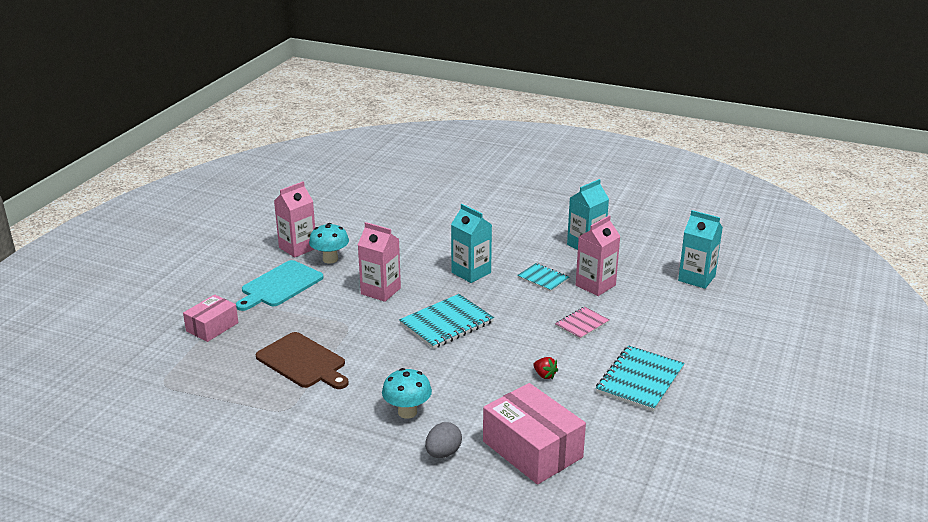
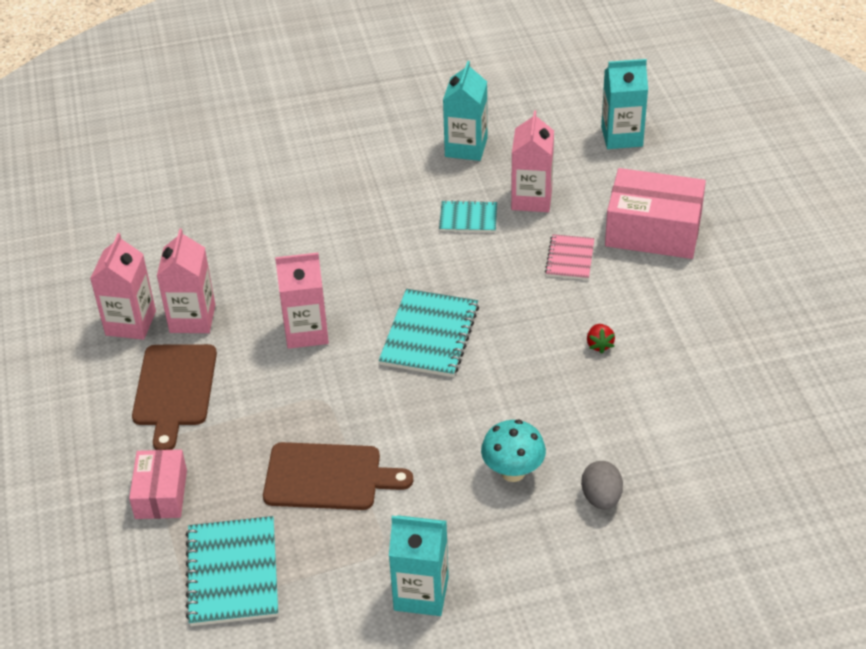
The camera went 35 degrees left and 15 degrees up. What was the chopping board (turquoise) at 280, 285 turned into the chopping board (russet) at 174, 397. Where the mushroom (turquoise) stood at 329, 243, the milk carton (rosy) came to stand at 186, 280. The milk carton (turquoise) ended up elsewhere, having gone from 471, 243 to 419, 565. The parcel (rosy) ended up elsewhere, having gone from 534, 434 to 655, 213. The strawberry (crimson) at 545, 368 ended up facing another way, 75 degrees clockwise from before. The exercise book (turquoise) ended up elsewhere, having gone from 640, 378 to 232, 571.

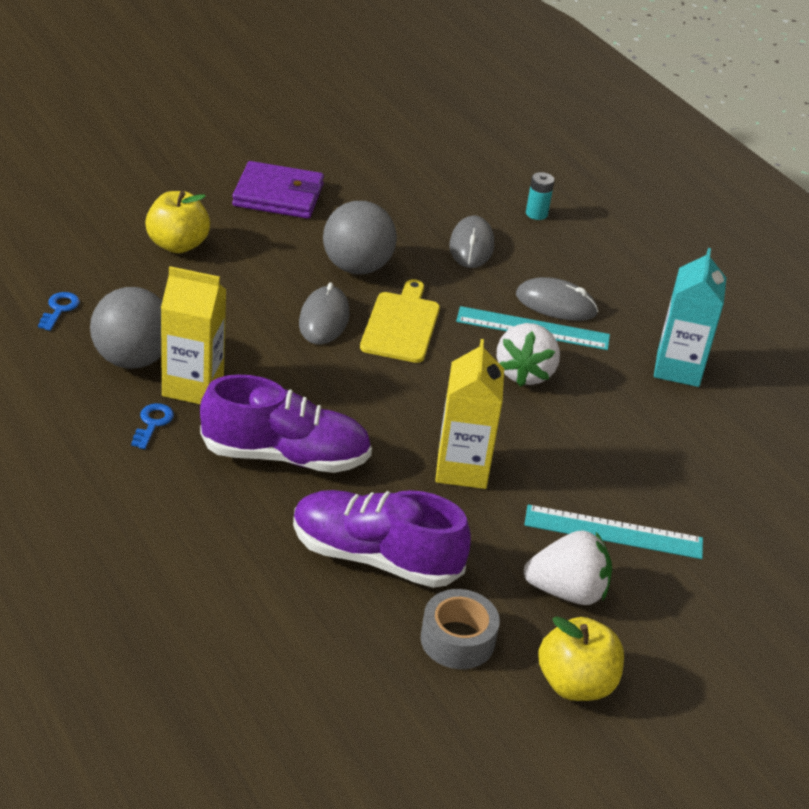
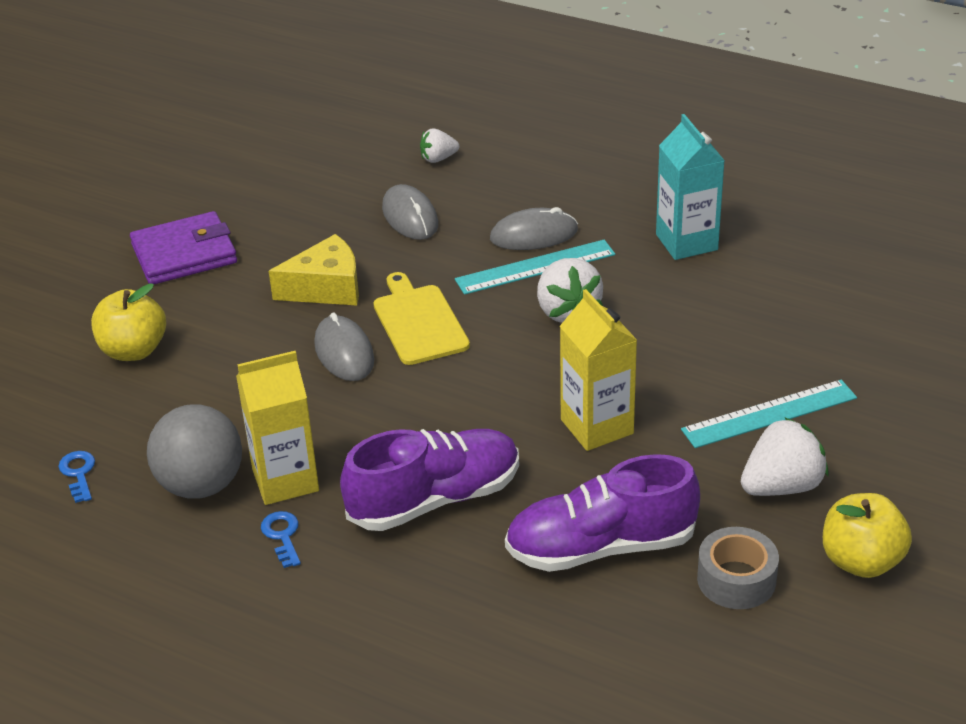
The camera went 25 degrees left and 0 degrees up. Where the ball (ash-grey) stood at 360, 237, the piece of cheese (golden) came to stand at 314, 269. Where the battery (turquoise) stood at 540, 196, the strawberry (white) came to stand at 439, 145.

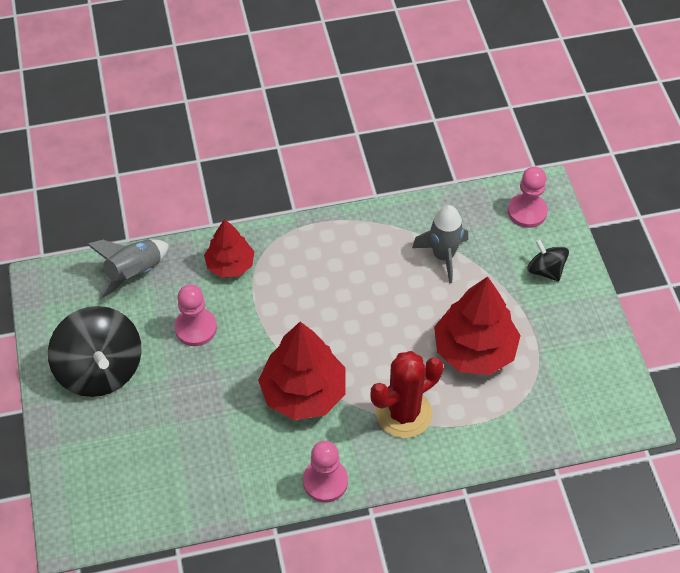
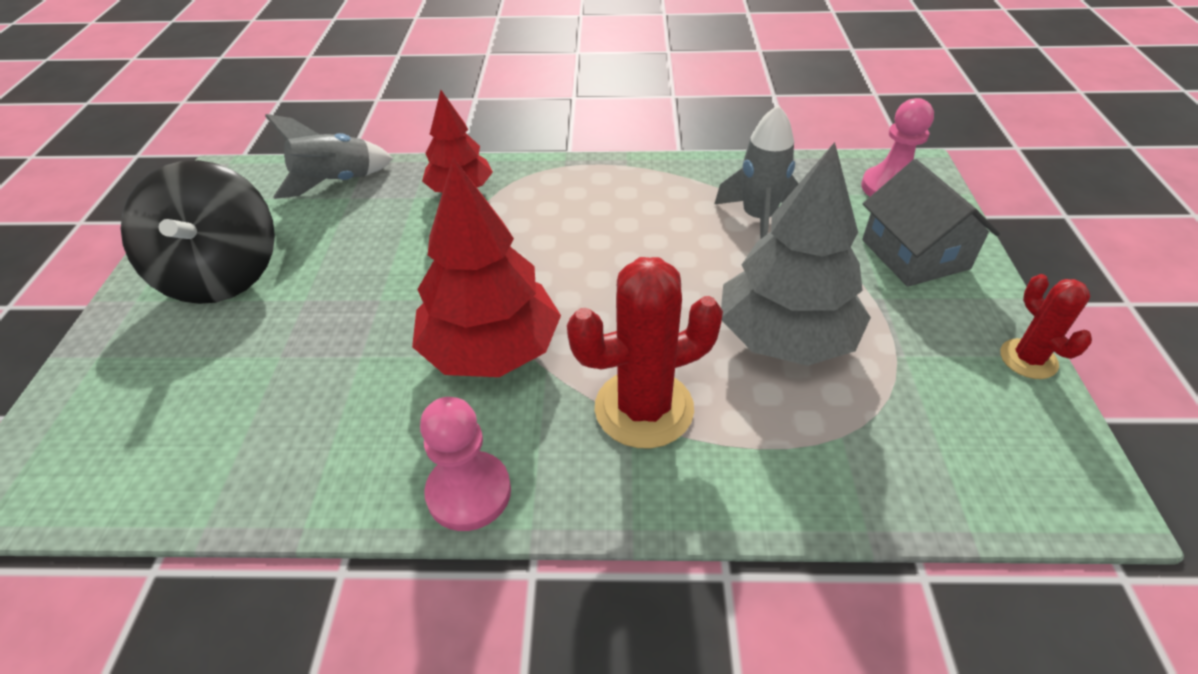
The camera went 15 degrees right and 10 degrees down. The second view lost the chess pawn (rosy) at 196, 315. What was the toy tree (crimson) at 477, 326 turned into the toy tree (ash-grey) at 796, 254. Where the whirligig (ebony) stood at 548, 260, the toy house (ash-grey) came to stand at 931, 223. The second view gained the cactus (crimson) at 1046, 326.

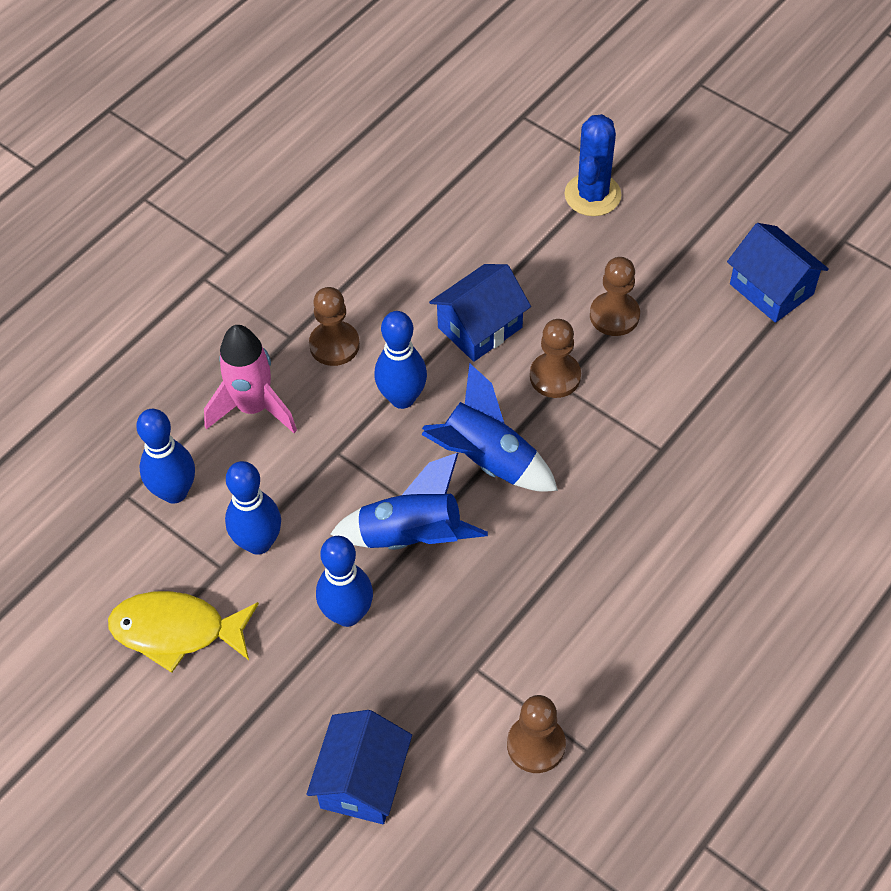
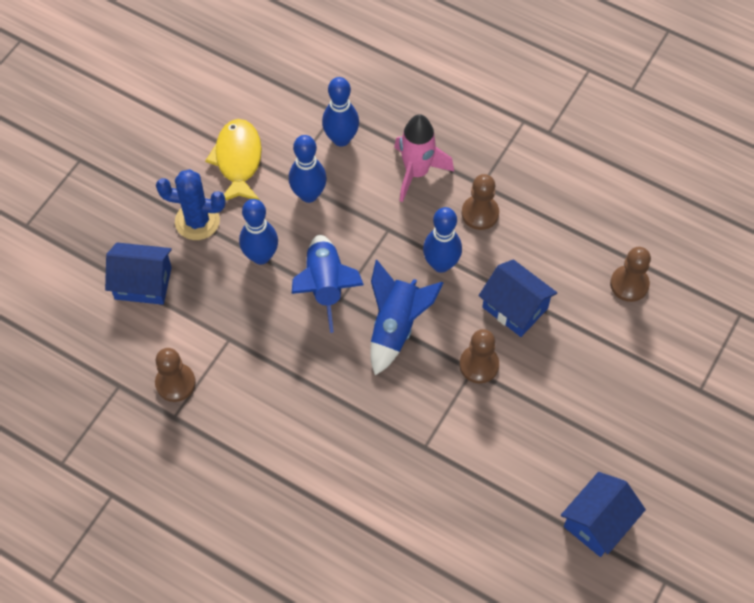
The camera went 80 degrees right and 5 degrees up. The cactus (royal blue) ended up elsewhere, having gone from 592, 165 to 190, 204. The chess pawn (russet) ended up elsewhere, having gone from 615, 296 to 630, 274.

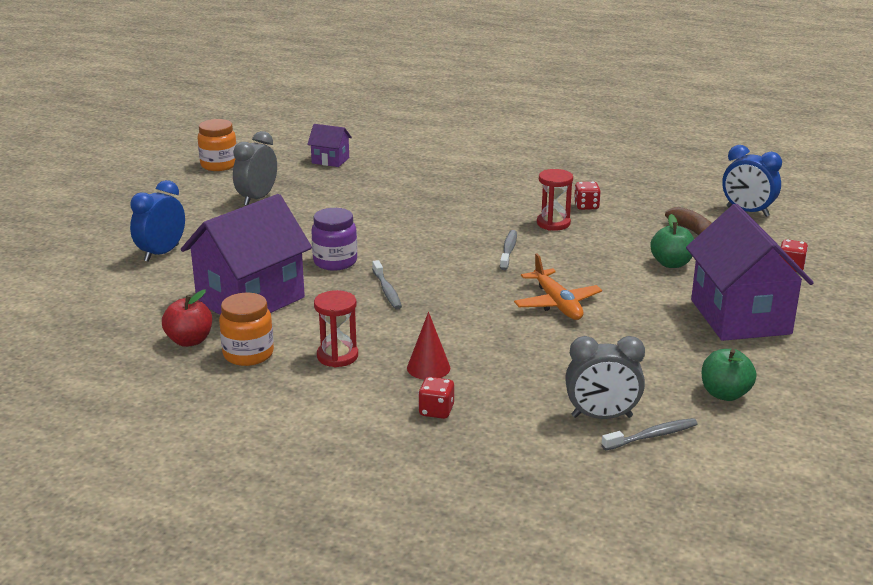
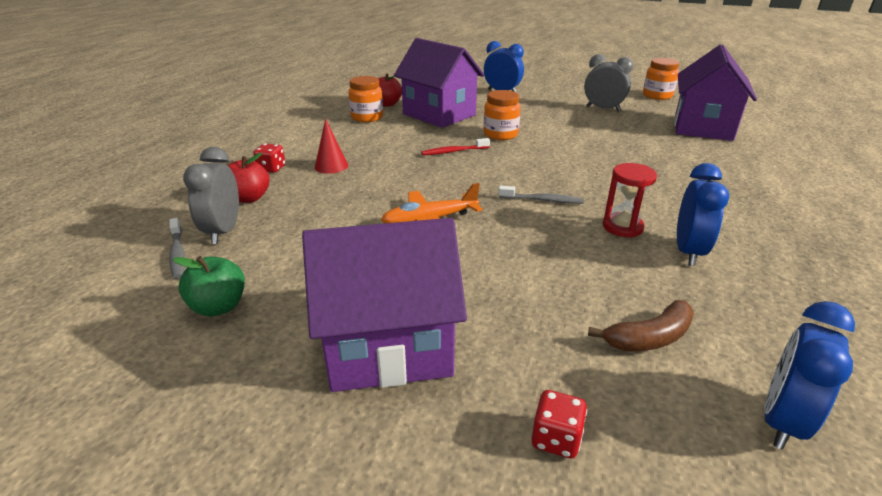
The camera went 90 degrees right and 5 degrees up. The size of the toy house (violet) at 329, 145 changed by a factor of 2.15. What was the jam jar (violet) at 334, 239 turned into the jam jar (bright orange) at 502, 115. The second view lost the hourglass (crimson) at 336, 328. What was the toothbrush (ash-grey) at 387, 285 turned into the toothbrush (crimson) at 455, 147. Where the dice (crimson) stood at 587, 196, the clock (royal blue) came to stand at 703, 214. The second view lost the apple fruit (emerald) at 672, 241. The second view gained the apple fruit (crimson) at 248, 178.

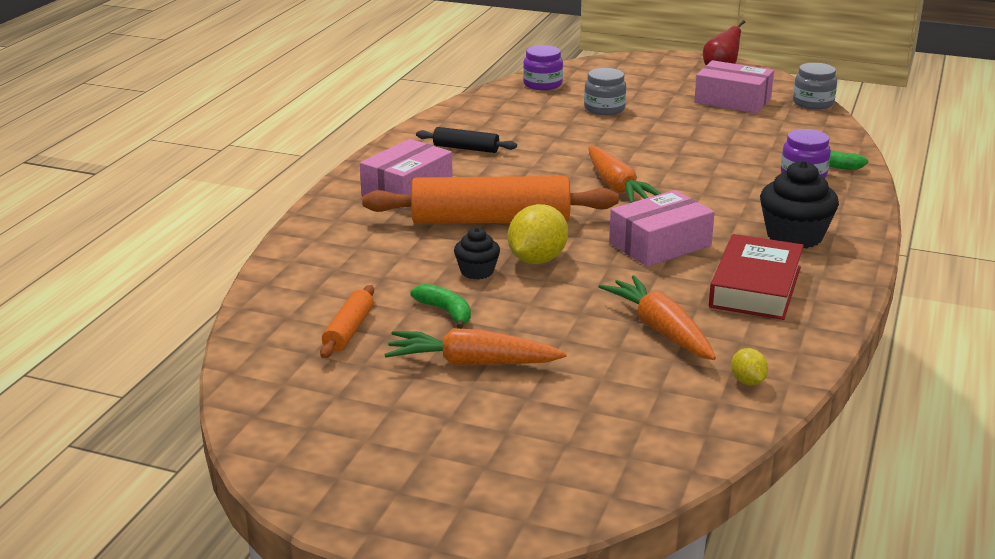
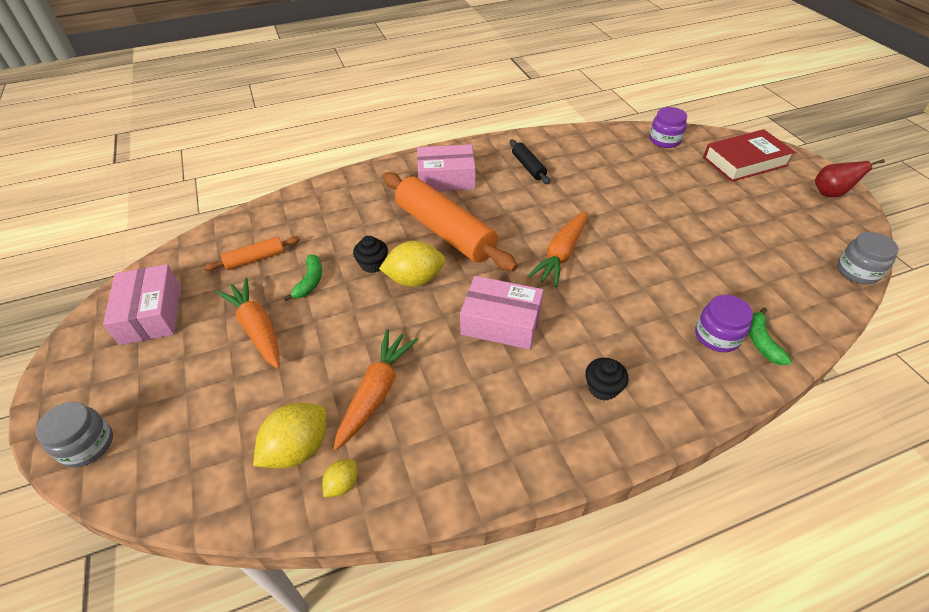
The camera went 50 degrees right and 20 degrees up. The jam jar (ash-grey) ended up elsewhere, having gone from 605, 91 to 74, 435. The parcel (rosy) ended up elsewhere, having gone from 734, 87 to 141, 304. The hardcover (crimson) ended up elsewhere, having gone from 756, 277 to 749, 155. The size of the fairy cake (ebony) at 799, 204 changed by a factor of 0.57. The second view gained the lemon (golden) at 289, 436.

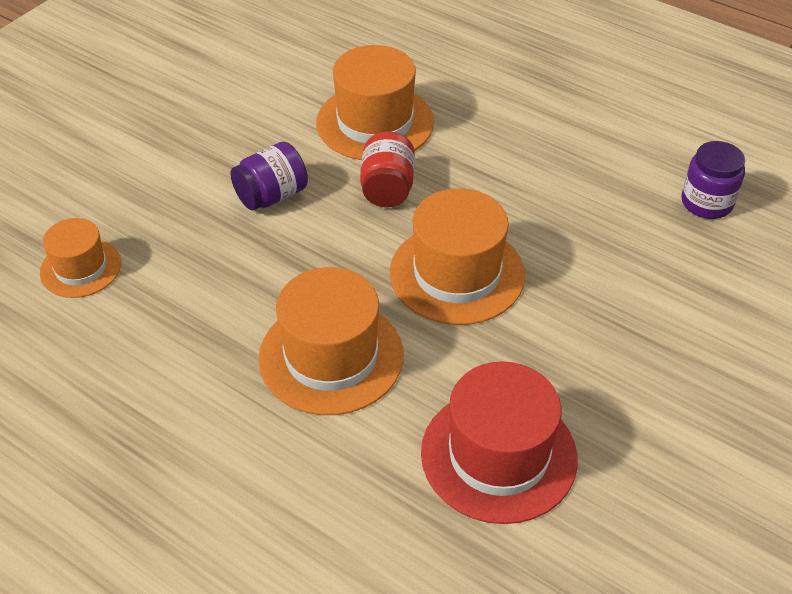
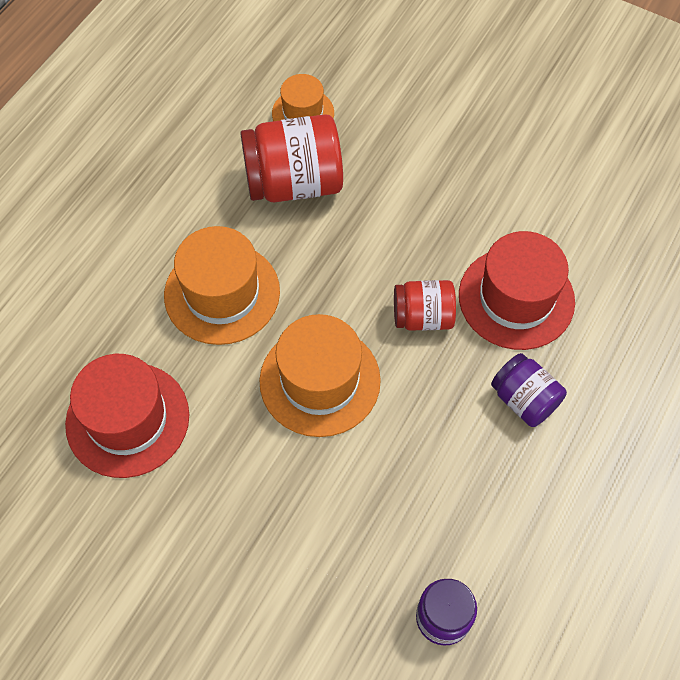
The camera went 85 degrees right and 15 degrees up. The jam jar (violet) ended up elsewhere, having gone from 269, 176 to 529, 390. What was the hat (bright orange) at 375, 102 turned into the hat (crimson) at 517, 290. The second view gained the jam jar (crimson) at 291, 158.

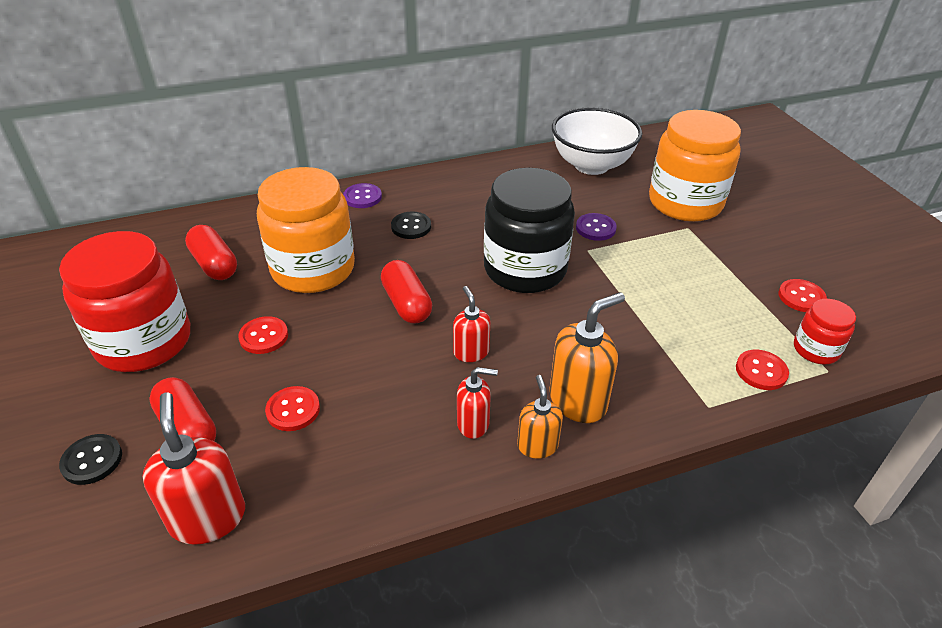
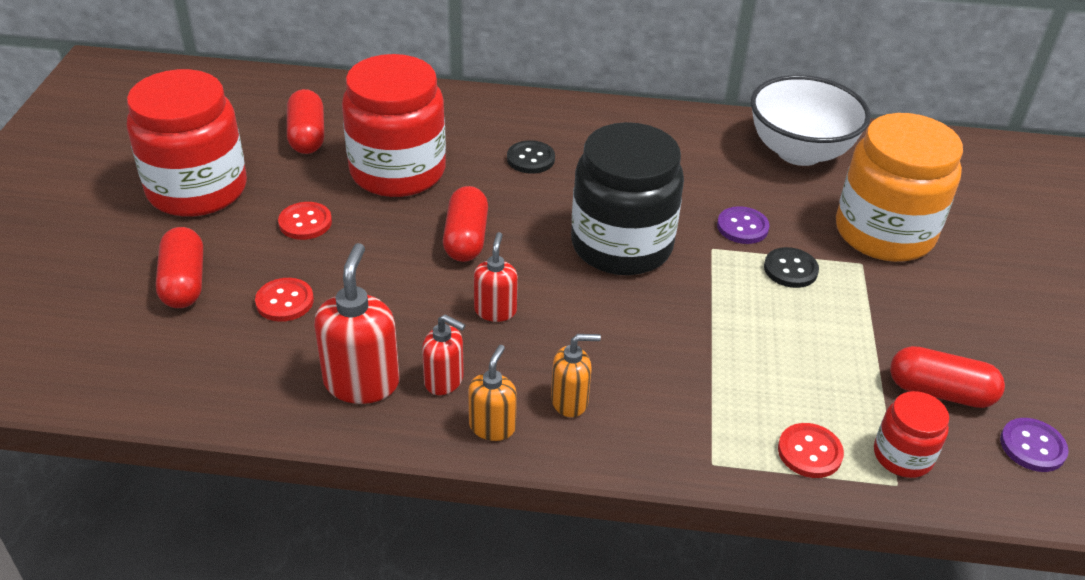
The camera went 25 degrees right and 0 degrees up. The button (ebony) ended up elsewhere, having gone from 90, 459 to 791, 267. The soap dispenser (crimson) ended up elsewhere, having gone from 193, 468 to 357, 323. What was the jam jar (bright orange) at 306, 230 turned into the jam jar (crimson) at 394, 125. The button (violet) ended up elsewhere, having gone from 362, 195 to 1034, 445. The size of the soap dispenser (bright orange) at 587, 357 changed by a factor of 0.60. Where the button (crimson) stood at 802, 295, the pill shape (crimson) came to stand at 947, 377.

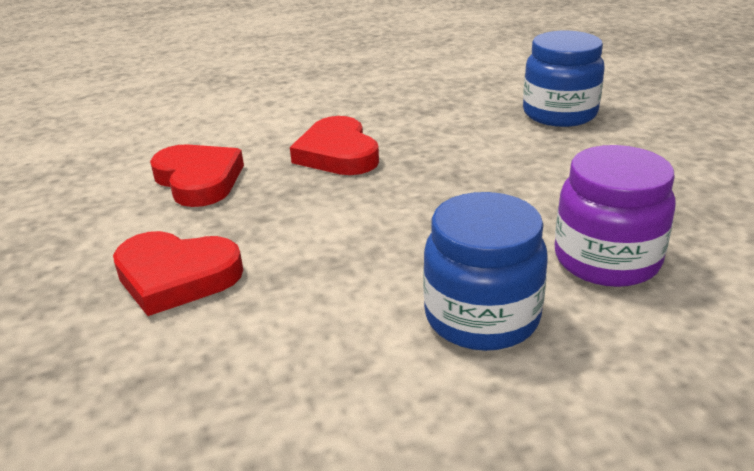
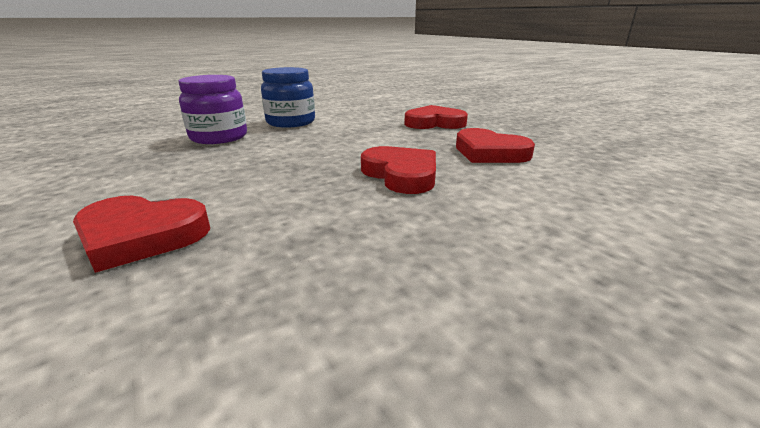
The camera went 165 degrees right and 5 degrees down. Where the jam jar (royal blue) stood at 564, 79, the heart shape (crimson) came to stand at 141, 234.

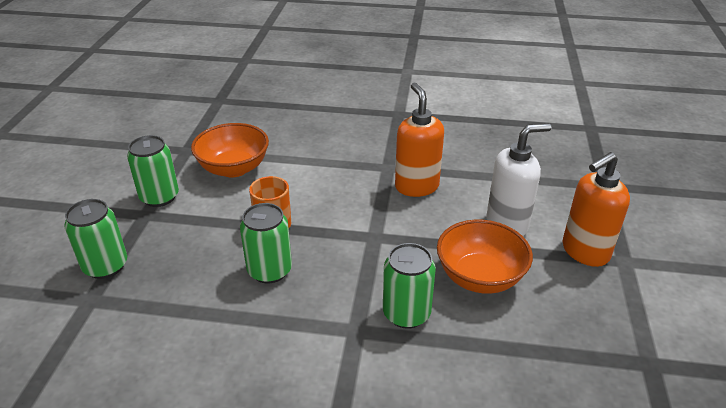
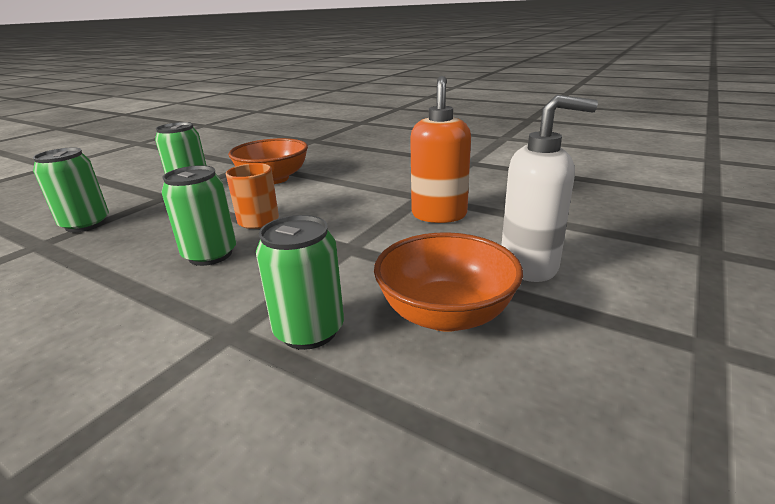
The camera went 25 degrees right and 10 degrees down. The second view lost the soap dispenser (bright orange) at 596, 209.

